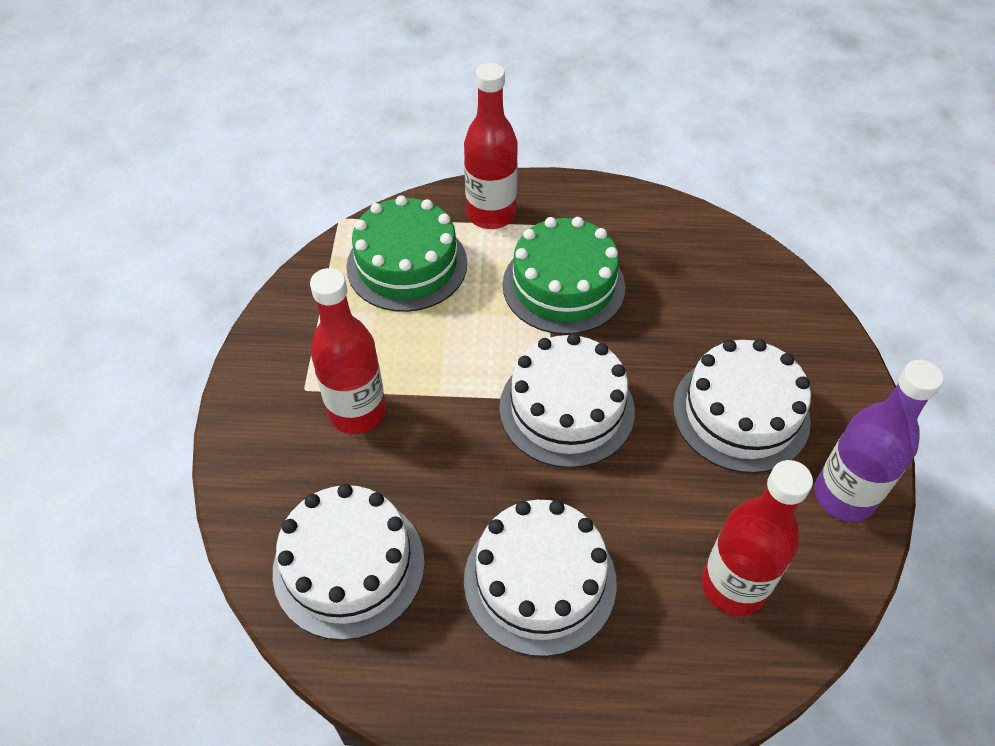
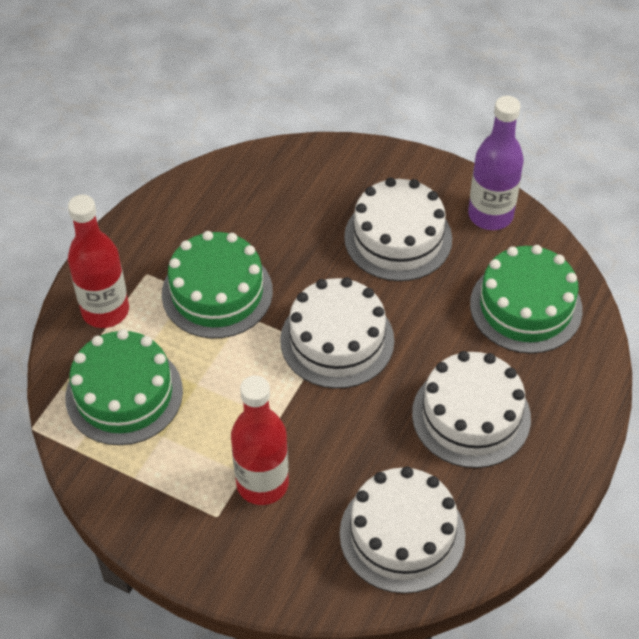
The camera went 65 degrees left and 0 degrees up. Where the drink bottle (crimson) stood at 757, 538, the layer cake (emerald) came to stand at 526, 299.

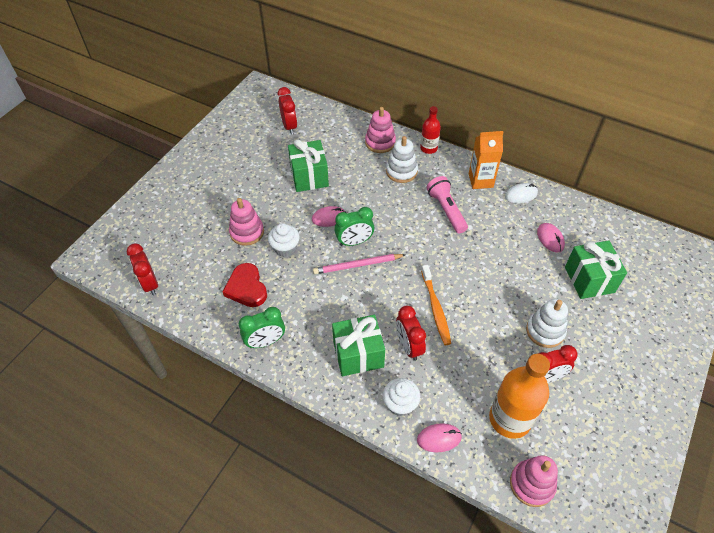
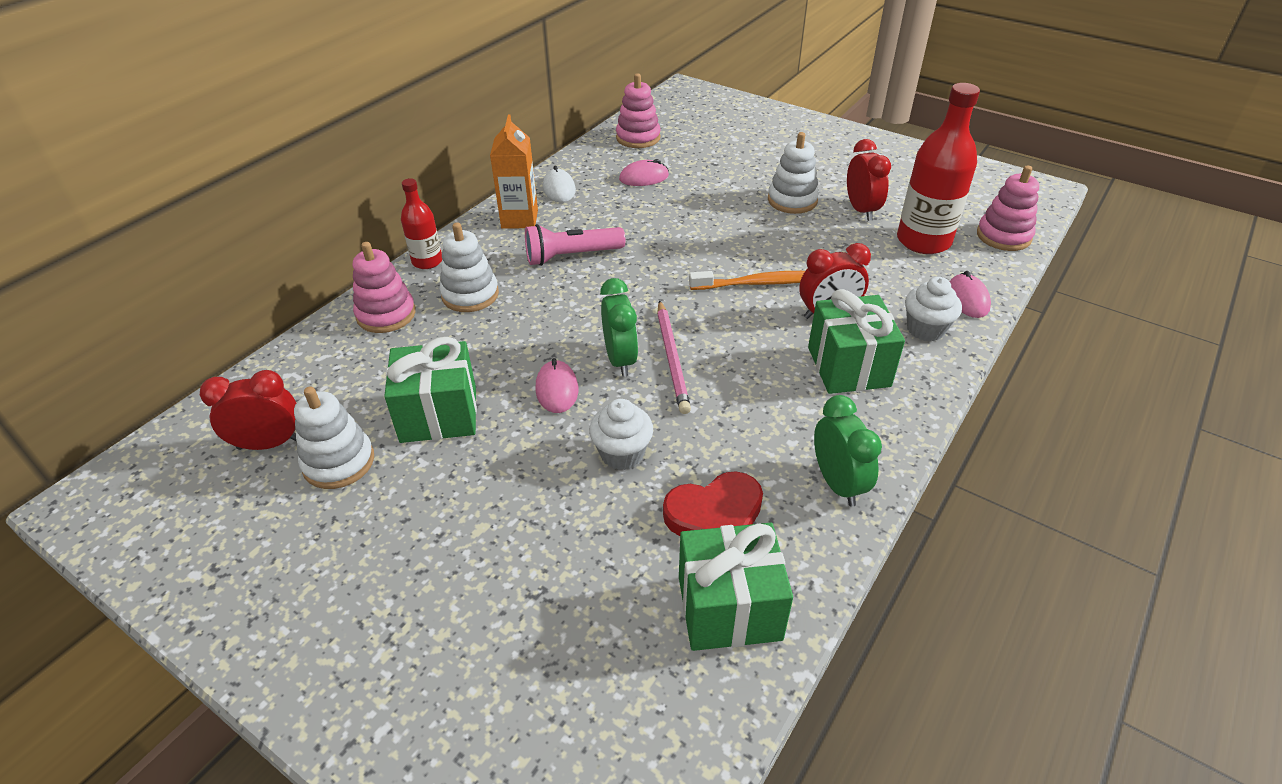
The camera went 85 degrees left and 10 degrees down. The second view lost the clock (crimson) at 142, 269. The ring stacker (rosy) ended up elsewhere, having gone from 246, 222 to 638, 110. What was the drink bottle (bright orange) at 519, 396 turned into the drink bottle (crimson) at 938, 168. The present (emerald) ended up elsewhere, having gone from 596, 270 to 736, 587. The second view gained the ring stacker (white) at 334, 438.

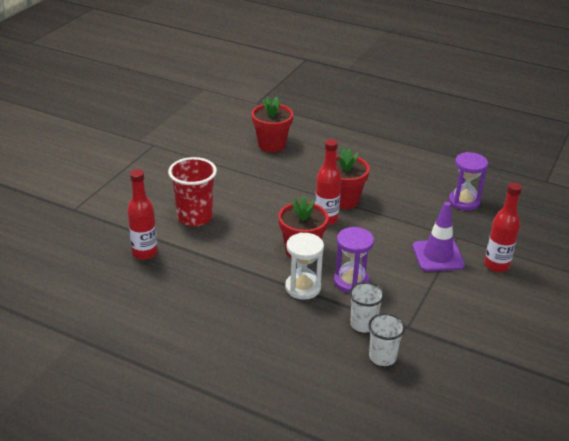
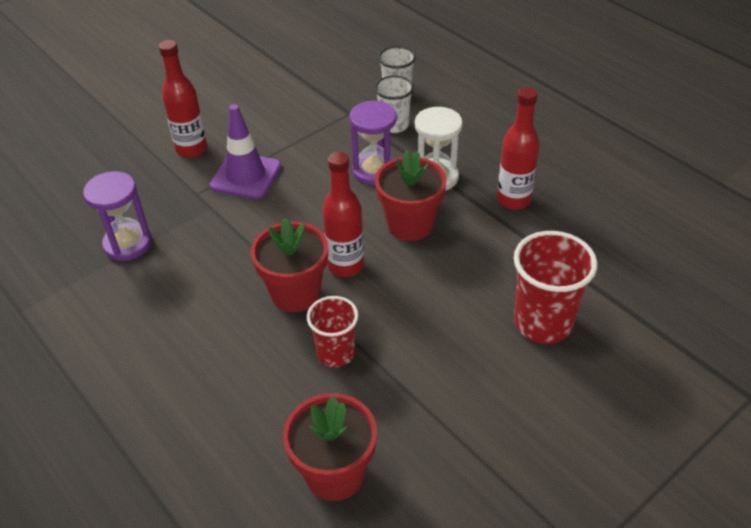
The camera went 155 degrees left and 10 degrees up. The drink bottle (crimson) ended up elsewhere, having gone from 142, 214 to 518, 148. The second view gained the cup (crimson) at 333, 331.

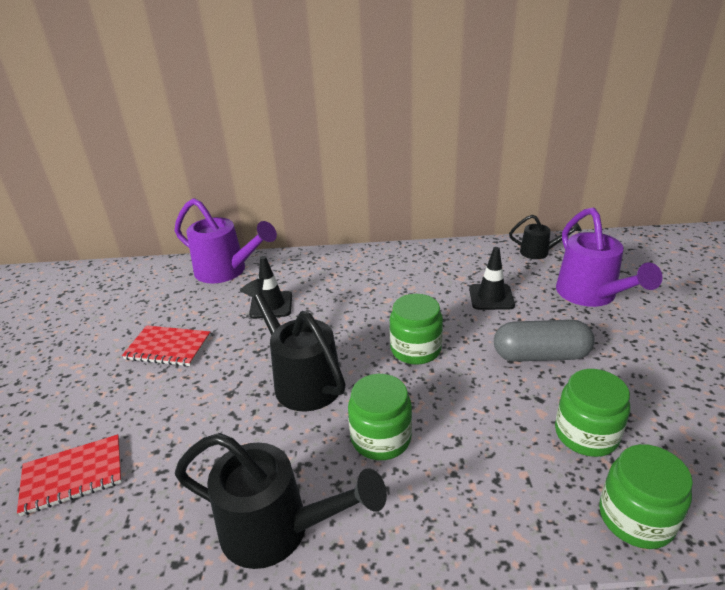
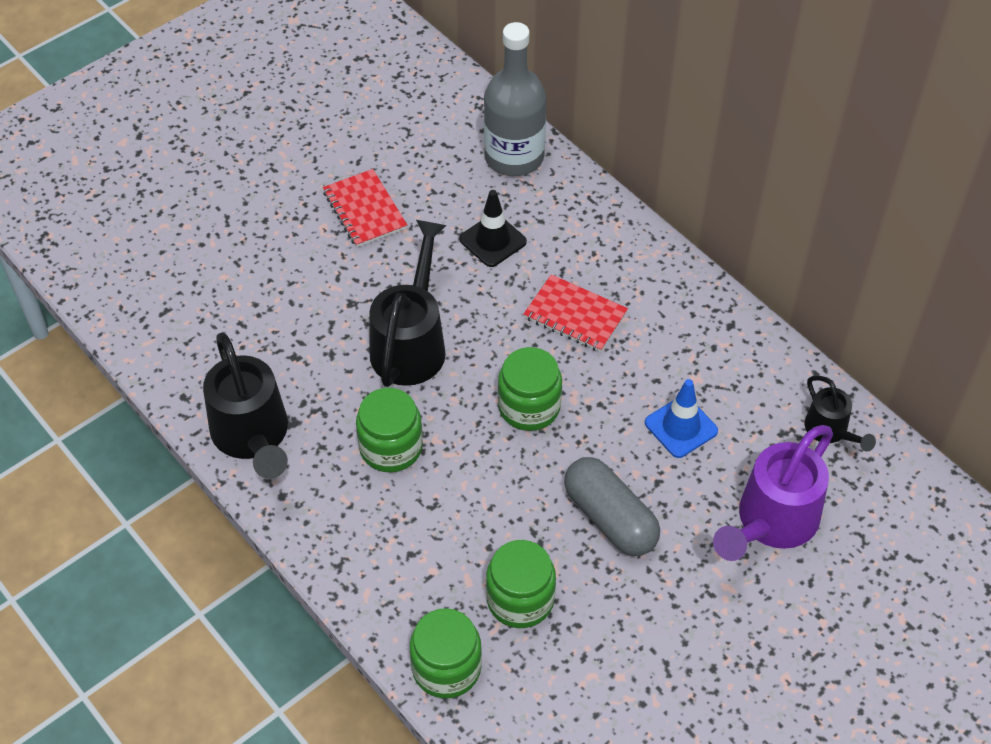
The camera went 50 degrees right and 20 degrees up. The exercise book (crimson) ended up elsewhere, having gone from 69, 475 to 575, 313. Where the watering can (violet) stood at 225, 240, the drink bottle (ash-grey) came to stand at 515, 99. What was the road cone (ebony) at 492, 278 turned into the road cone (royal blue) at 681, 418.

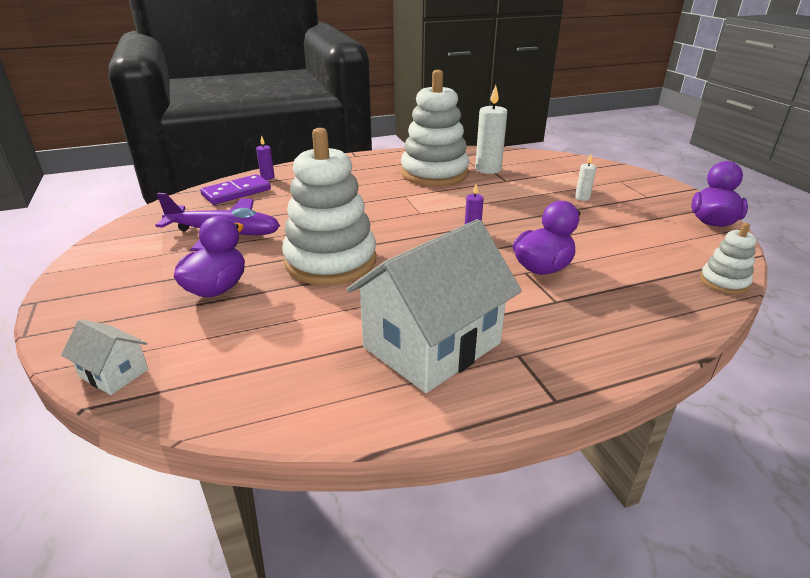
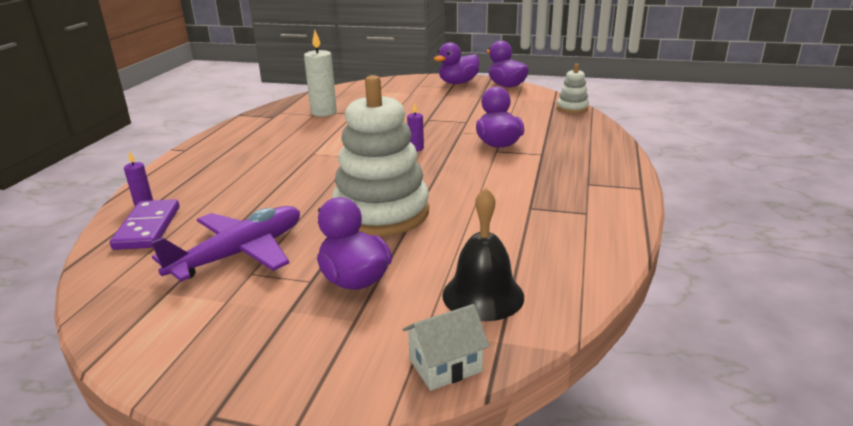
The camera went 55 degrees left and 5 degrees down. The second view lost the toy house (white) at 434, 306. The second view lost the ring stacker (white) at 435, 128. The second view lost the candle (white) at 585, 177. The second view gained the rubber duck (violet) at 456, 63. The second view gained the school bell (ebony) at 483, 254.

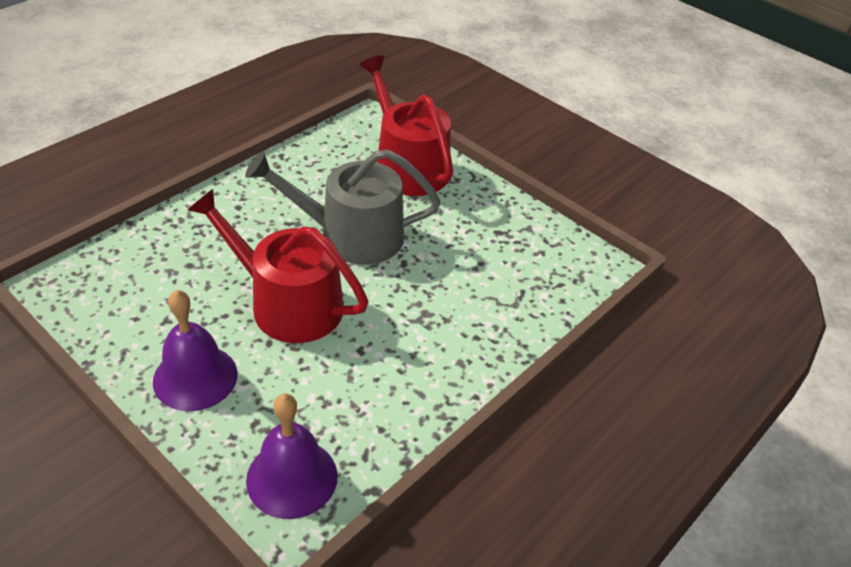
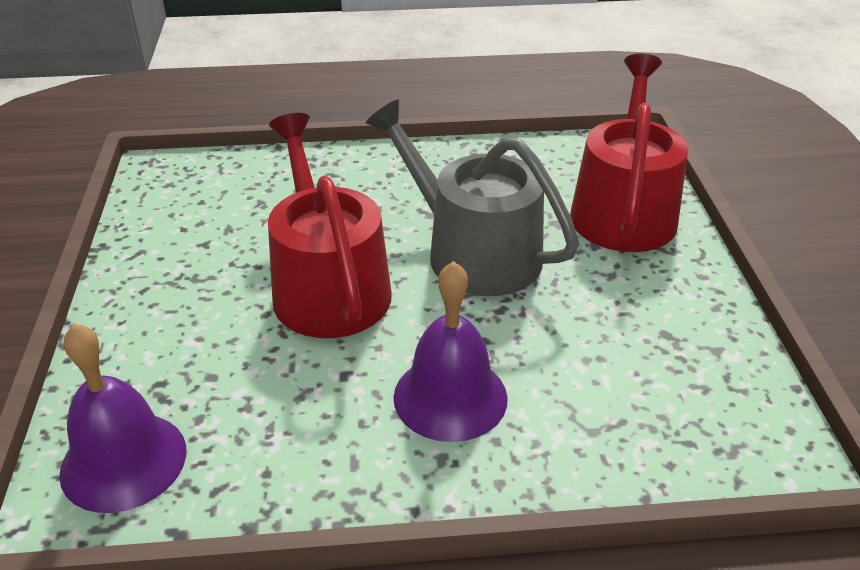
The camera went 45 degrees right and 5 degrees down. The school bell (violet) ended up elsewhere, having gone from 195, 350 to 450, 351.

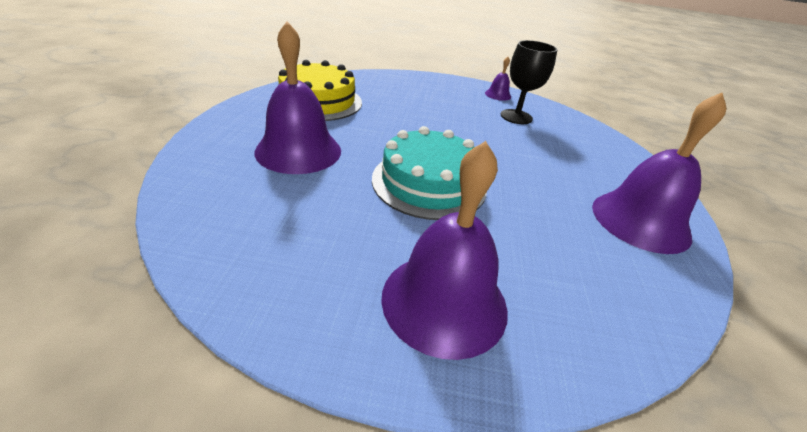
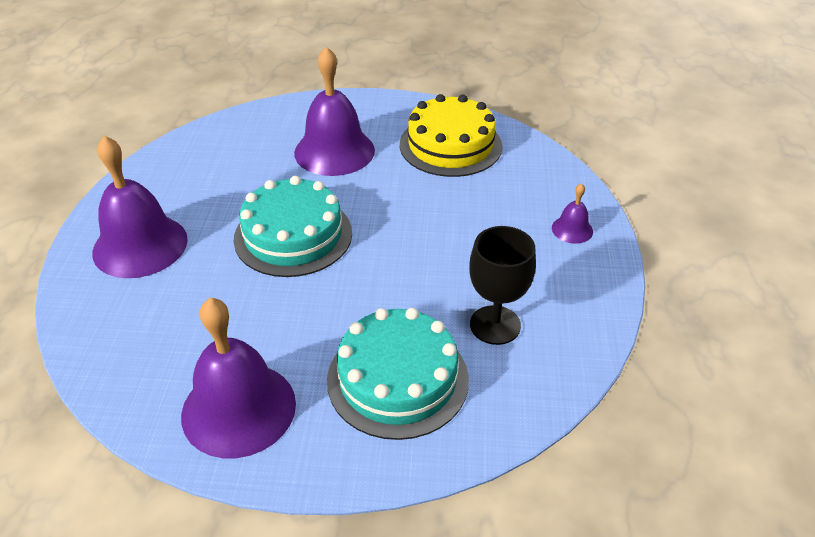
The camera went 90 degrees right and 5 degrees up. The school bell (violet) ended up elsewhere, having gone from 498, 79 to 572, 213. The second view gained the layer cake (turquoise) at 398, 374.

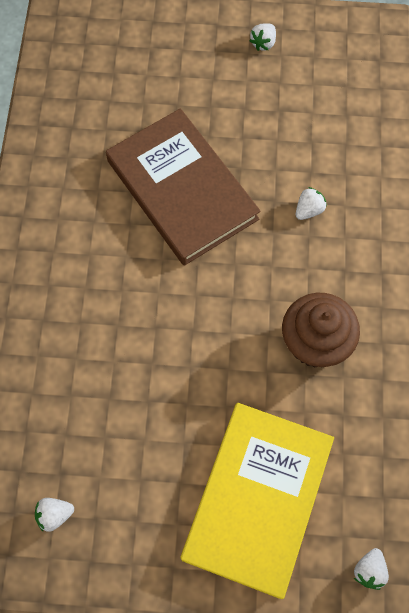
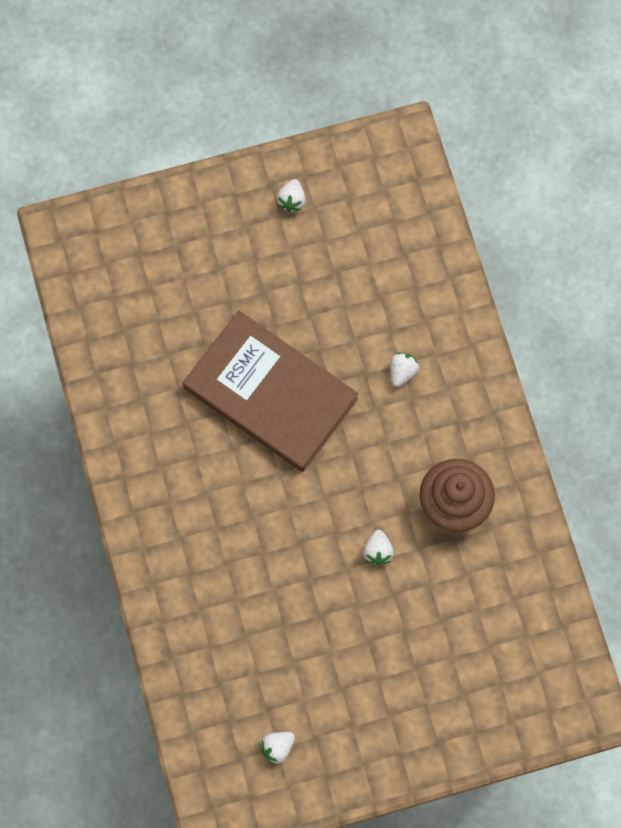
The camera went 20 degrees left and 5 degrees up. The second view lost the hardcover (golden) at 257, 501. The strawberry (white) ended up elsewhere, having gone from 371, 569 to 378, 547.

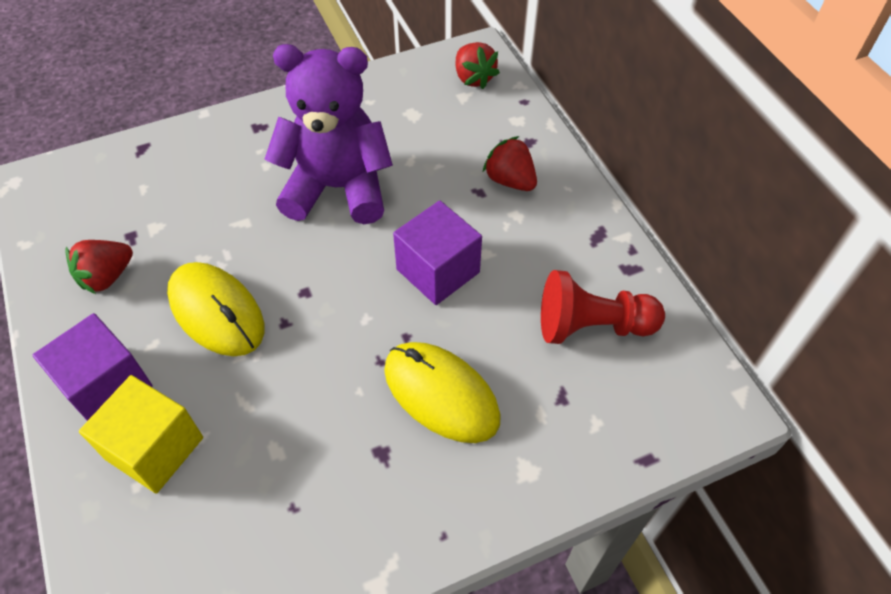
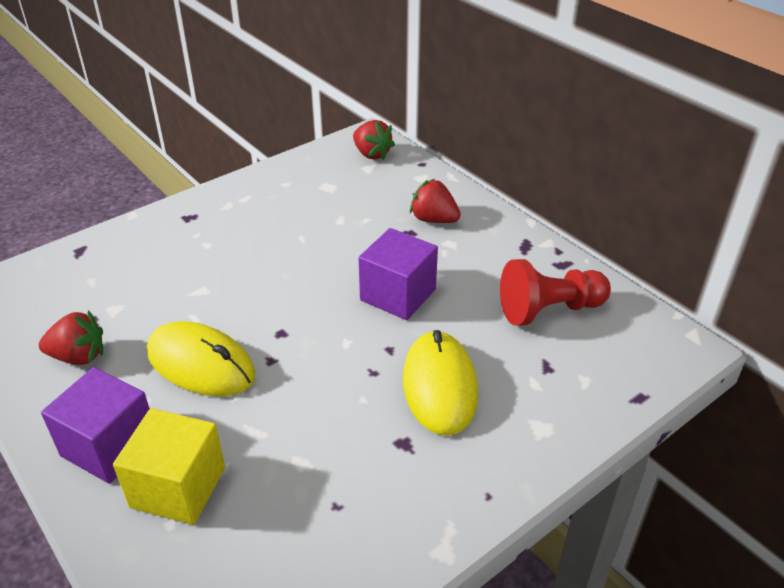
The camera went 15 degrees left and 15 degrees down. The strawberry (crimson) at 99, 267 ended up facing another way, 120 degrees counterclockwise from before. The second view lost the teddy (violet) at 329, 134. The mouse (golden) at 442, 392 ended up facing another way, 60 degrees clockwise from before.

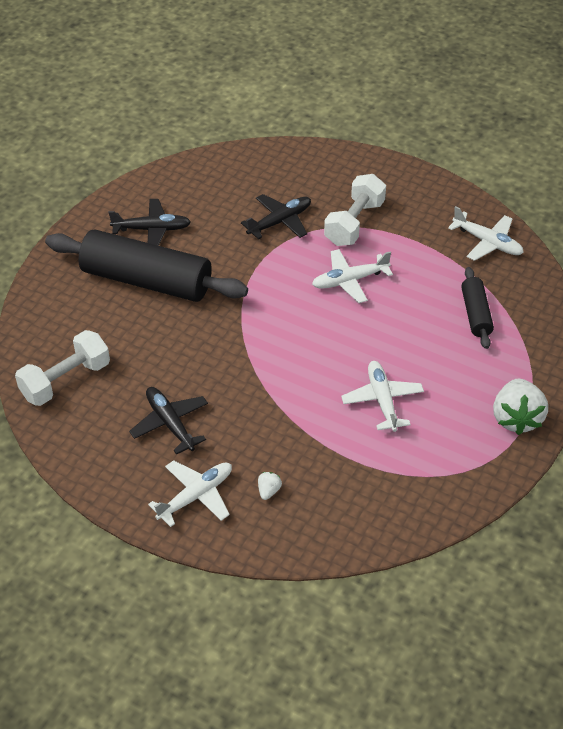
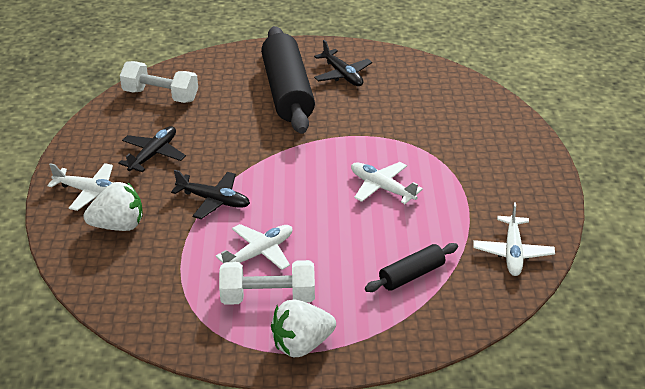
The camera went 60 degrees right and 10 degrees down. The aeroplane (ebony) ended up elsewhere, having gone from 276, 217 to 210, 194. The size of the strawberry (white) at 270, 486 changed by a factor of 2.29. The free weight (white) ended up elsewhere, having gone from 355, 210 to 267, 282.

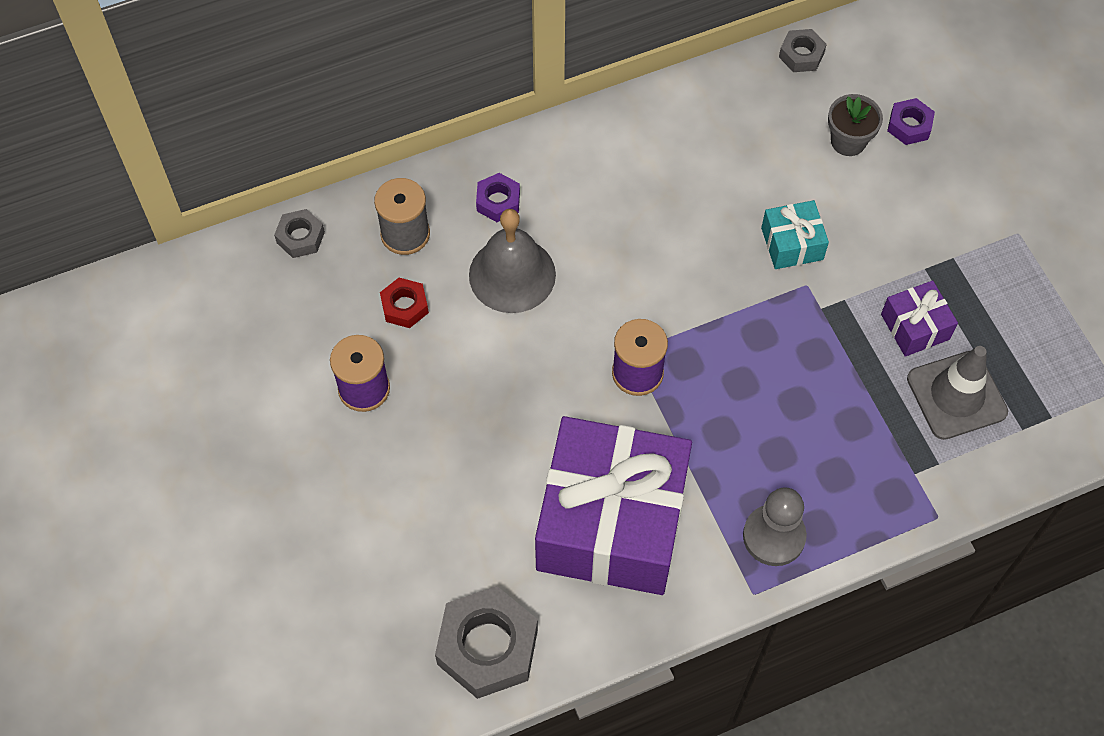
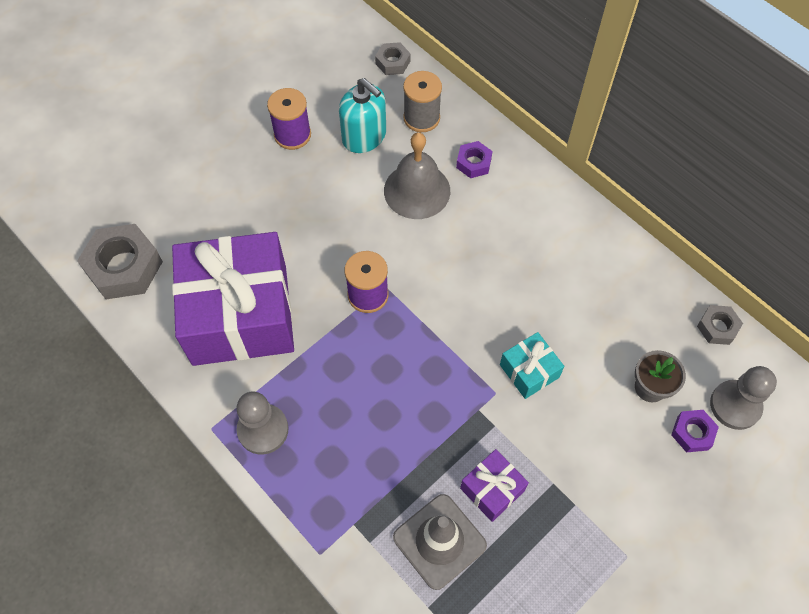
The camera went 70 degrees right and 0 degrees up. Where the hexagon nut (crimson) stood at 404, 303, the soap dispenser (turquoise) came to stand at 362, 115. The second view gained the chess pawn (ash-grey) at 743, 398.

